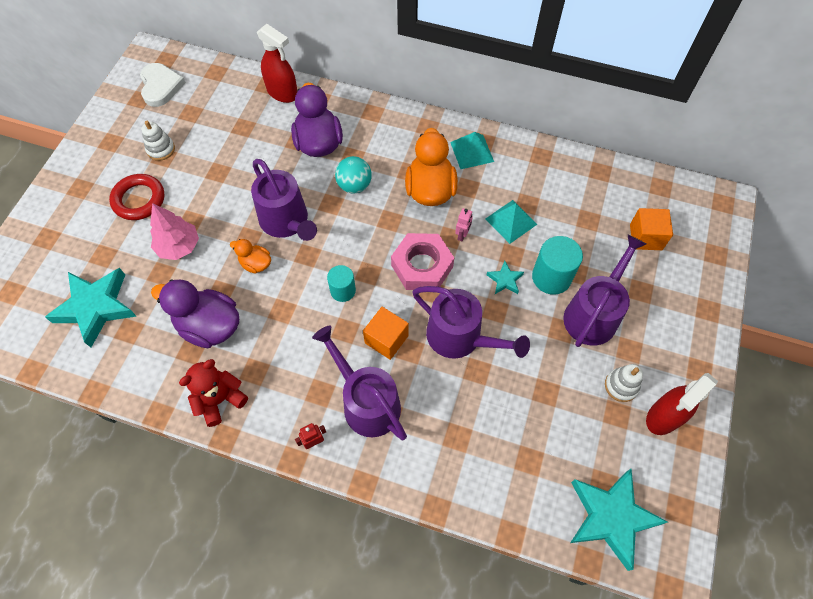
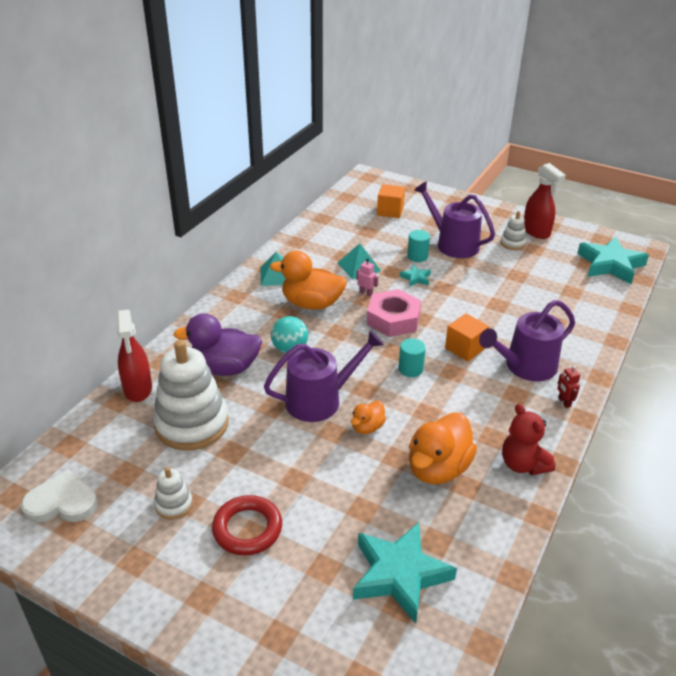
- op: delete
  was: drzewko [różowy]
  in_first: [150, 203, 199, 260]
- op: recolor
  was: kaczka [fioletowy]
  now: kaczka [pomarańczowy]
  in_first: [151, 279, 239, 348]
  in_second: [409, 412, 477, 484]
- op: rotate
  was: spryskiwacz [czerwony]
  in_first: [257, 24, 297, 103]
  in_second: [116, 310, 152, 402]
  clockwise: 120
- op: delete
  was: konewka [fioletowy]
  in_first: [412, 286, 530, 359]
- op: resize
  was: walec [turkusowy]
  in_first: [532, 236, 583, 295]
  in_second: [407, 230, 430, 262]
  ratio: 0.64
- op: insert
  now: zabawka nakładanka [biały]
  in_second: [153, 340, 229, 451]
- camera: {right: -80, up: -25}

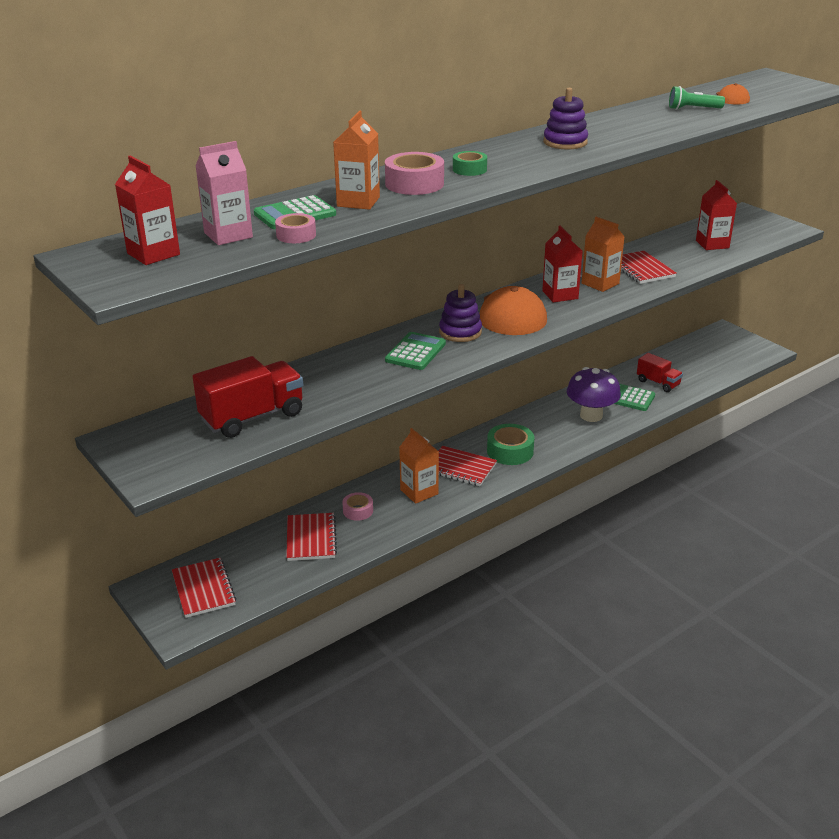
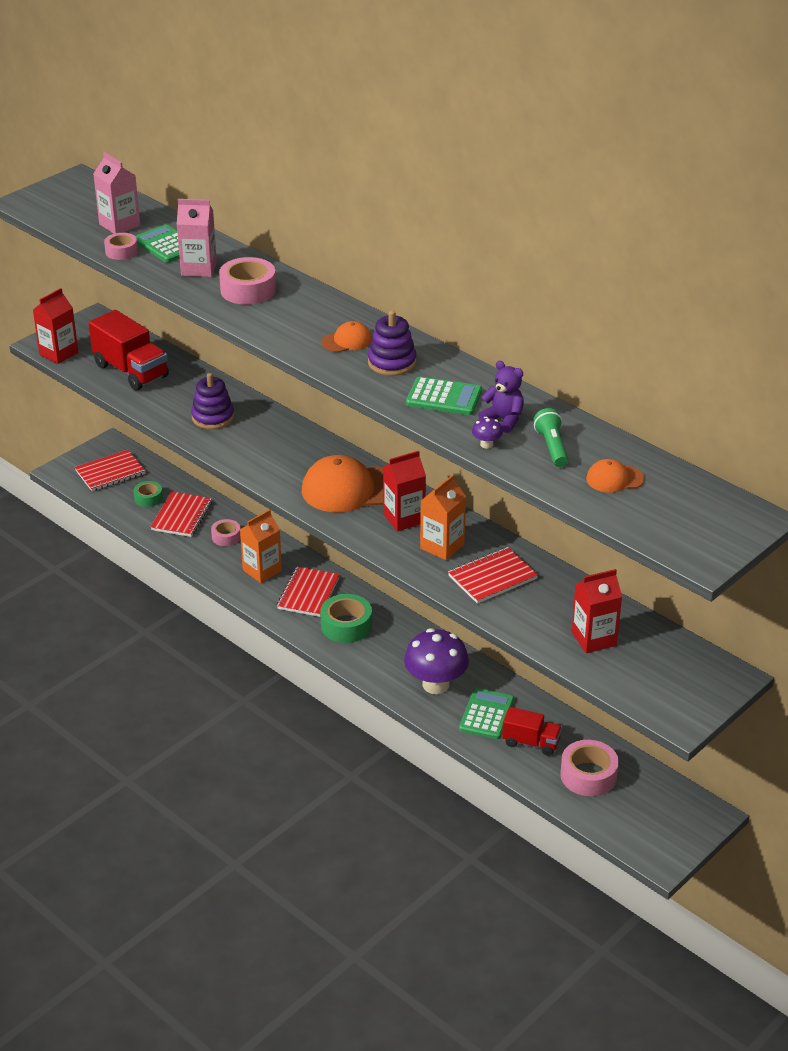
- op: move
  was: karton mleka [czerwony]
  in_first: [115, 156, 180, 265]
  in_second: [33, 288, 78, 364]
- op: rotate
  was: zeszyt [czerwony]
  in_first: [286, 513, 337, 561]
  in_second: [151, 492, 212, 537]
  clockwise: -60
- op: recolor
  was: karton mleka [pomarańczowy]
  now: karton mleka [różowy]
  in_first: [333, 111, 380, 210]
  in_second: [177, 199, 217, 277]
- op: move
  was: kalkulator [zielony]
  in_first: [385, 332, 446, 370]
  in_second: [406, 377, 482, 415]
- op: move
  was: zabawka nakładanka [fioletowy]
  in_first: [439, 284, 482, 342]
  in_second: [191, 373, 234, 429]
- op: move
  was: taśma klejąca [zielony]
  in_first: [453, 151, 487, 176]
  in_second: [134, 481, 163, 507]
- op: rotate
  was: ciężarówka [czerwony]
  in_first: [637, 353, 683, 392]
  in_second: [502, 707, 562, 756]
  clockwise: -105
- op: insert
  now: czapka [pomarańczowy]
  in_second: [321, 321, 372, 352]
- op: insert
  now: grzyb [fioletowy]
  in_second: [472, 417, 503, 449]
- op: insert
  now: miś [fioletowy]
  in_second: [478, 361, 524, 433]
- op: insert
  now: taśma klejąca [różowy]
  in_second: [560, 740, 619, 796]
- camera: {right: 80, up: 5}

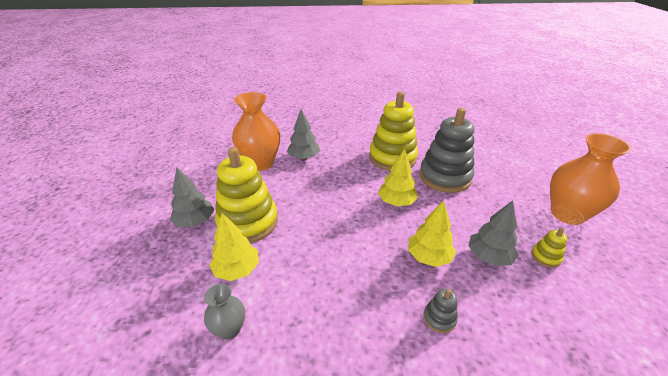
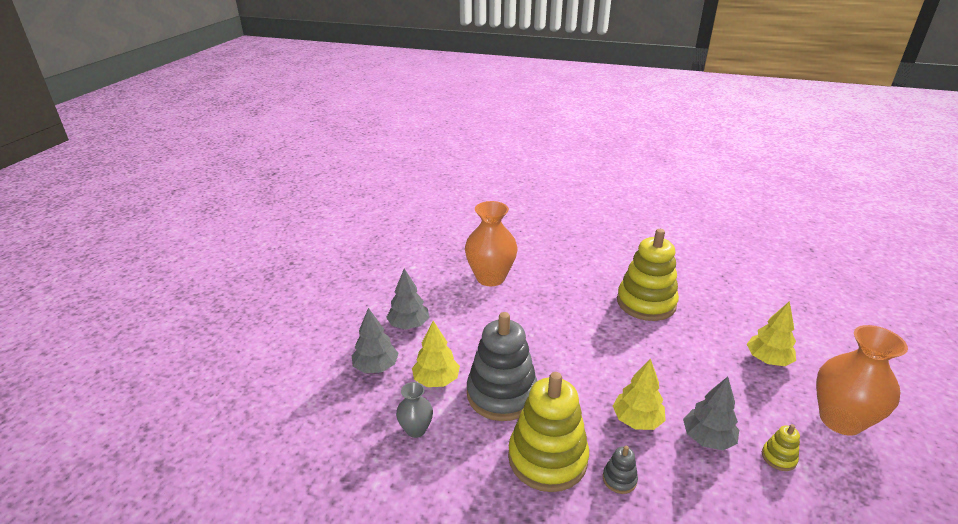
- op: move
  was: zabawka nakładanka [żółty]
  in_first: [215, 147, 278, 243]
  in_second: [508, 372, 589, 492]
- op: move
  was: drzewko [szary]
  in_first: [287, 109, 320, 160]
  in_second: [352, 308, 399, 373]
- op: move
  was: drzewko [żółty]
  in_first: [378, 149, 418, 206]
  in_second: [747, 301, 796, 366]
- op: move
  was: zabawka nakładanka [szary]
  in_first: [419, 108, 474, 193]
  in_second: [467, 312, 537, 421]
- camera: {right: 20, up: -5}

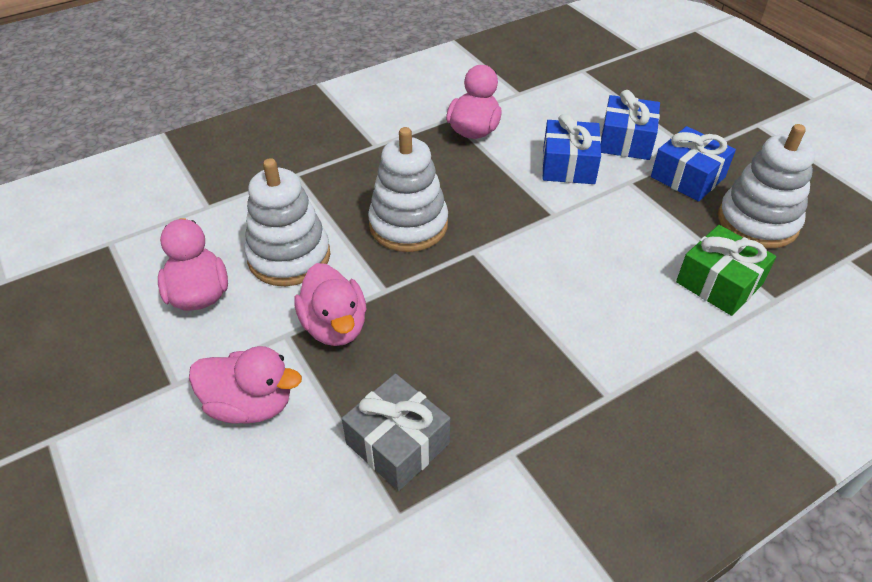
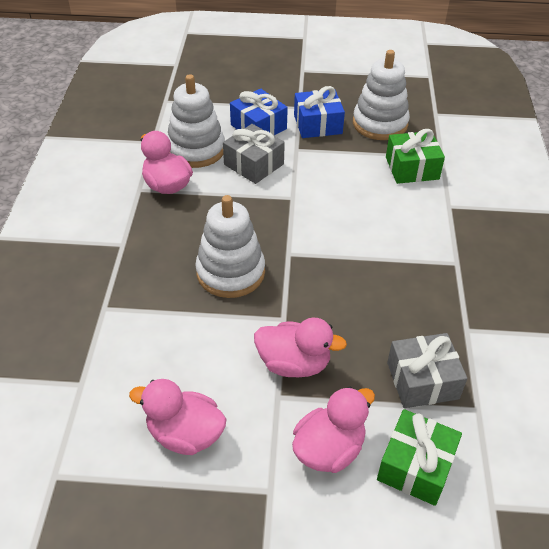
- op: move
  was: zabawka nakładanka [biały]
  in_first: [245, 158, 330, 286]
  in_second: [167, 74, 225, 168]
- op: recolor
  was: prezent [niebieski]
  now: prezent [szary]
  in_first: [542, 114, 601, 184]
  in_second: [223, 124, 285, 184]
- op: insert
  now: prezent [zielony]
  in_second: [377, 409, 462, 506]
- camera: {right: -55, up: 0}

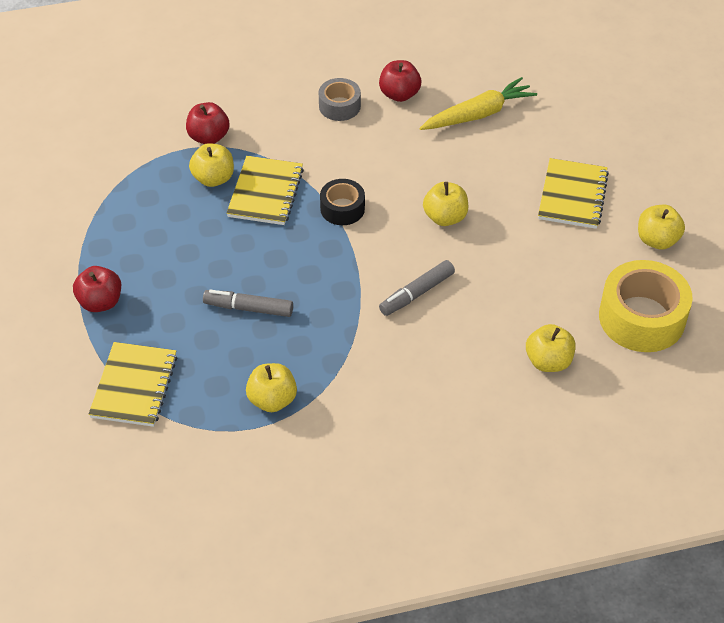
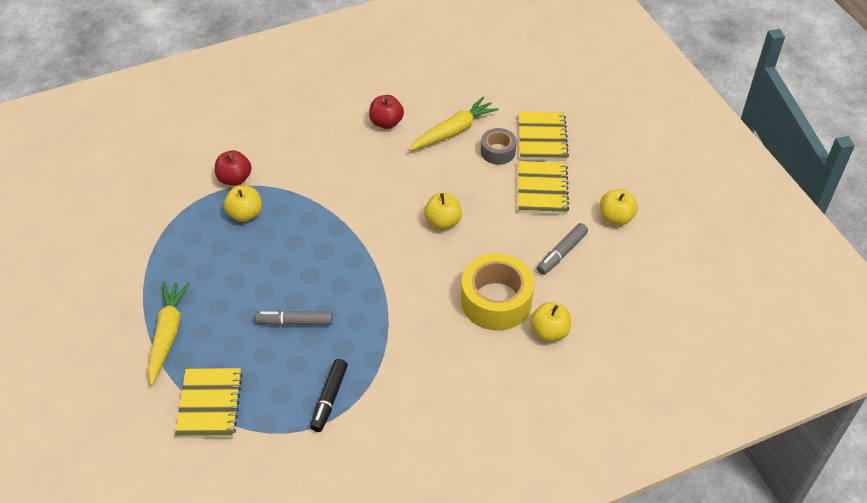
- op: replace
  was: jabłko [czerwony]
  now: marchewka [żółty]
  in_first: [73, 266, 121, 312]
  in_second: [148, 282, 190, 386]
- op: move
  was: zeszyt [żółty]
  in_first: [226, 156, 304, 225]
  in_second: [518, 112, 569, 161]
- op: replace
  was: jabłko [żółty]
  now: flamaster [czarny]
  in_first: [246, 363, 297, 412]
  in_second: [310, 359, 348, 432]
- op: move
  was: taśma klejąca [szary]
  in_first: [319, 78, 361, 121]
  in_second: [481, 128, 517, 165]
- op: delete
  was: taśma klejąca [czarny]
  in_first: [320, 179, 365, 225]
- op: move
  was: flamaster [szary]
  in_first: [379, 260, 455, 316]
  in_second: [537, 223, 588, 275]
- op: move
  was: taśma klejąca [żółty]
  in_first: [599, 260, 693, 352]
  in_second: [461, 253, 534, 331]
- camera: {right: -10, up: 0}

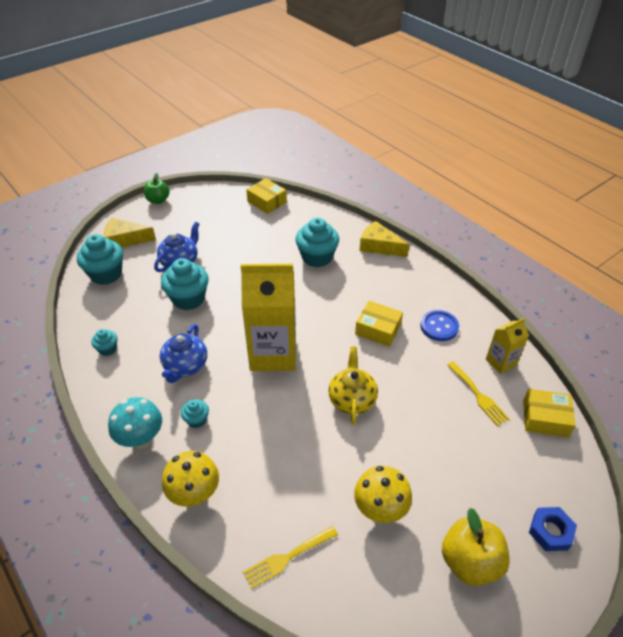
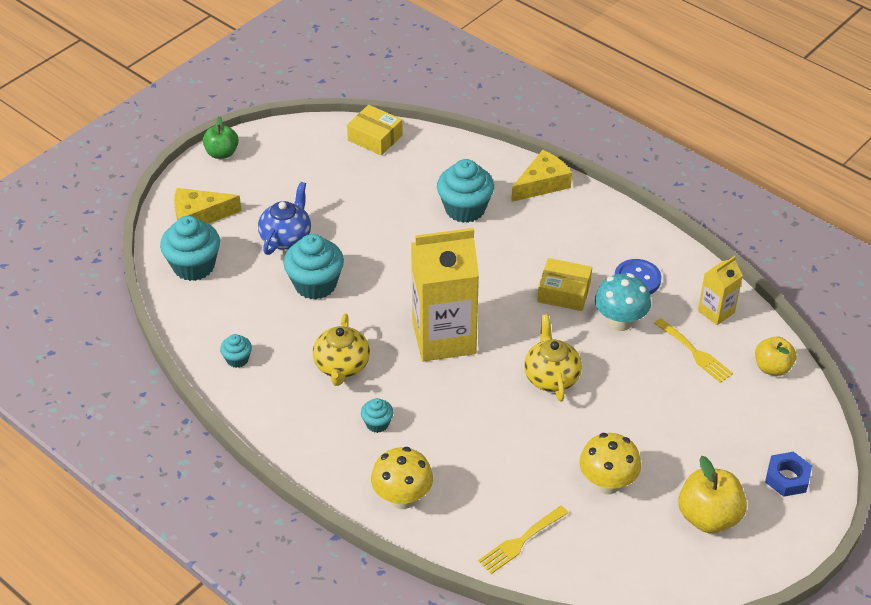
- op: move
  was: grzyb [turkusowy]
  in_first: [108, 397, 162, 449]
  in_second: [595, 274, 651, 331]
- op: recolor
  was: imbryk [niebieski]
  now: imbryk [żółty]
  in_first: [160, 324, 207, 383]
  in_second: [313, 314, 370, 386]
- op: rotate
  was: ser [żółty]
  in_first: [360, 221, 409, 257]
  in_second: [511, 150, 572, 202]
  clockwise: 120
- op: replace
  was: pudełko [żółty]
  now: jabłko [żółty]
  in_first: [523, 389, 576, 438]
  in_second: [755, 336, 796, 376]
- camera: {right: -10, up: 0}

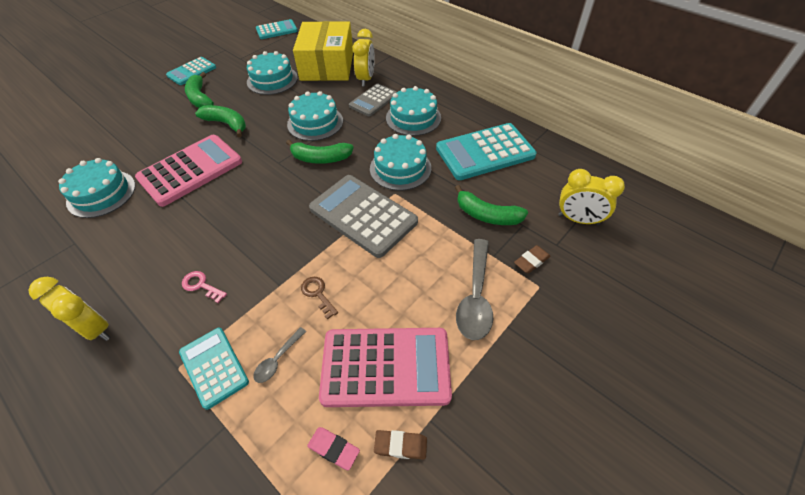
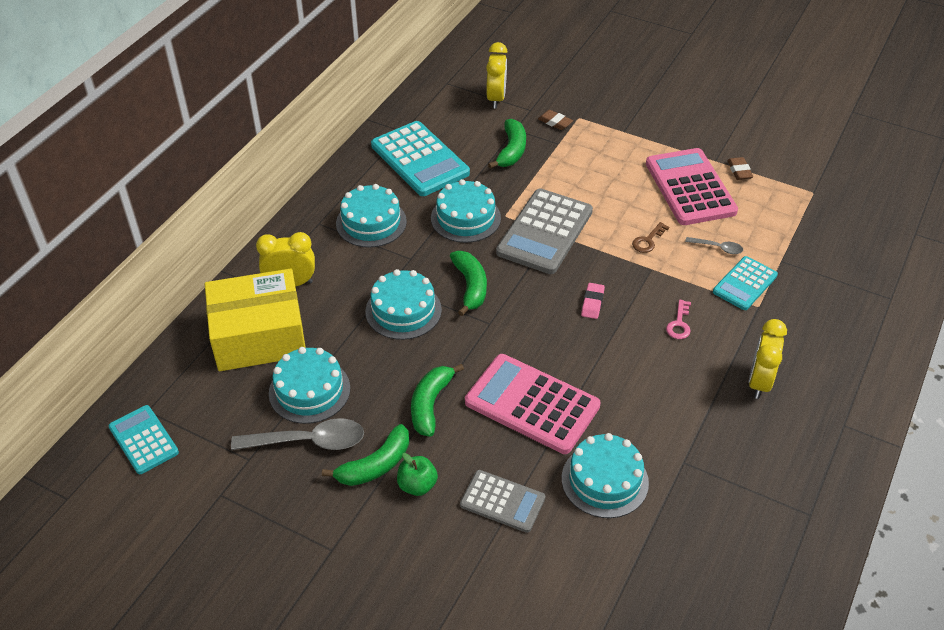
- op: delete
  was: kalkulator [turkusowy]
  in_first: [166, 57, 216, 85]
- op: move
  was: gumka do mazania [różowy]
  in_first: [307, 427, 360, 470]
  in_second: [581, 283, 605, 319]
- op: move
  was: kalkulator [szary]
  in_first: [349, 83, 397, 117]
  in_second: [460, 470, 545, 533]
- op: move
  was: łyżka [szary]
  in_first: [456, 239, 493, 340]
  in_second: [231, 418, 364, 450]
- op: insert
  now: jabłko [zielony]
  in_second: [397, 453, 438, 496]
- camera: {right: -105, up: -5}

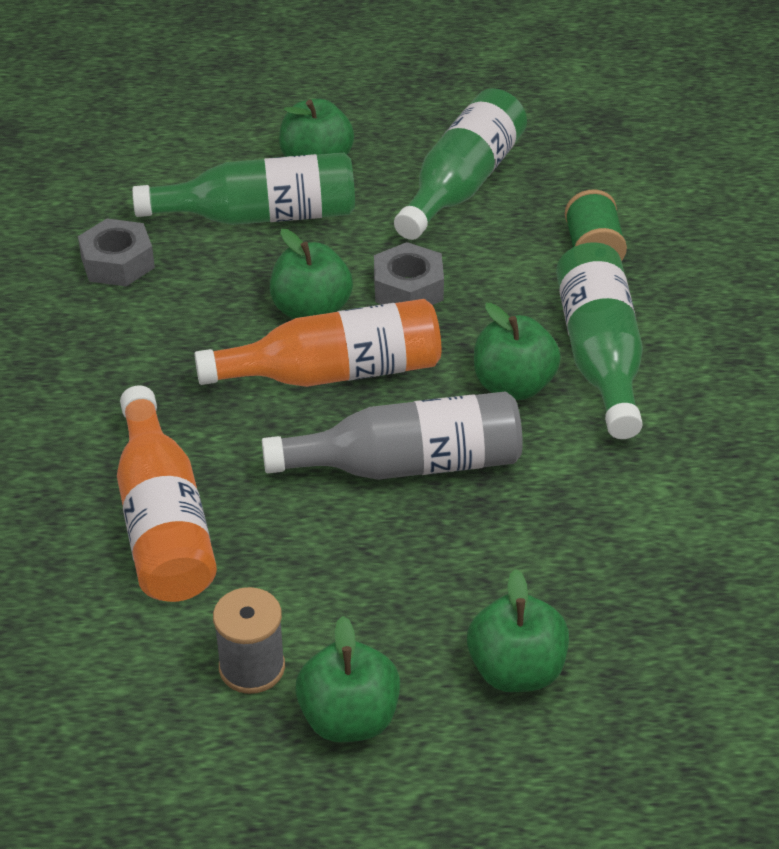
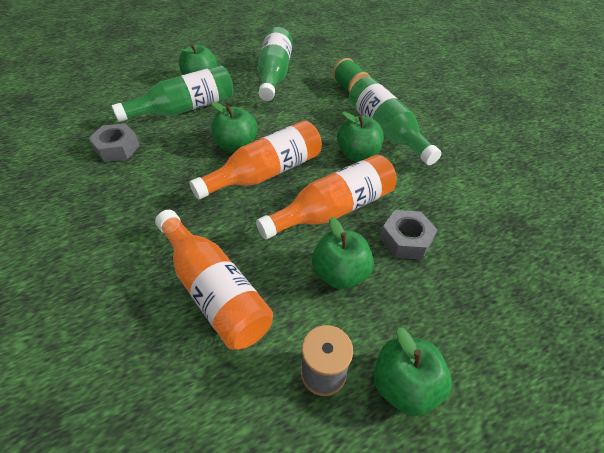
- op: recolor
  was: butelka [szary]
  now: butelka [pomarańczowy]
  in_first: [262, 391, 523, 480]
  in_second: [256, 155, 397, 239]
- op: move
  was: nakrętka [szary]
  in_first: [374, 242, 444, 305]
  in_second: [380, 210, 437, 259]
- op: move
  was: jabłko [zielony]
  in_first: [467, 569, 569, 692]
  in_second: [312, 217, 374, 289]
- camera: {right: -25, up: 5}

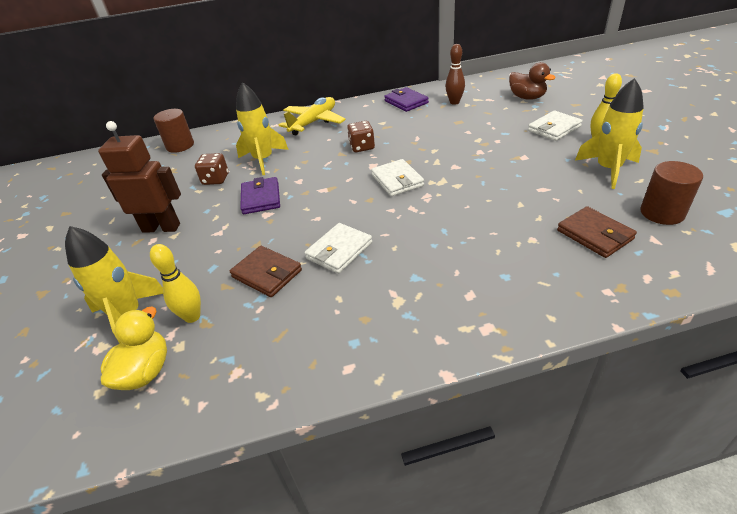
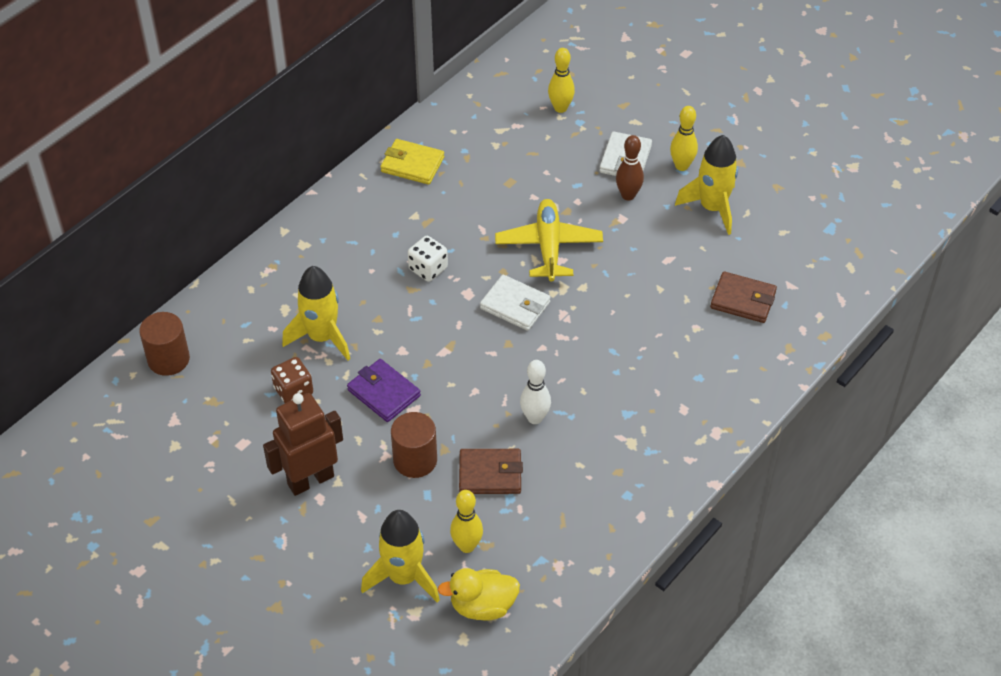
- op: rotate
  was: kaczka [żółty]
  in_first: [101, 307, 167, 390]
  in_second: [438, 568, 520, 621]
  clockwise: -75
- op: move
  was: samolot [żółty]
  in_first: [279, 97, 346, 135]
  in_second: [495, 199, 603, 281]
- op: replace
  was: portfel [biały]
  now: kręgiel [biały]
  in_first: [305, 223, 372, 274]
  in_second: [520, 360, 551, 424]
- op: recolor
  was: kostka do gry [brązowy]
  now: kostka do gry [biały]
  in_first: [347, 121, 375, 152]
  in_second: [408, 236, 448, 282]
- op: recolor
  was: portfel [fioletowy]
  now: portfel [żółty]
  in_first: [384, 87, 429, 112]
  in_second: [381, 139, 444, 185]
- op: move
  was: kręgiel [brązowy]
  in_first: [445, 44, 465, 105]
  in_second: [616, 135, 644, 201]
- op: replace
  was: kaczka [brązowy]
  now: kręgiel [żółty]
  in_first: [509, 62, 556, 100]
  in_second: [548, 48, 575, 113]
- op: move
  was: walec [brązowy]
  in_first: [640, 161, 703, 225]
  in_second: [391, 412, 437, 478]
- camera: {right: -40, up: 10}

